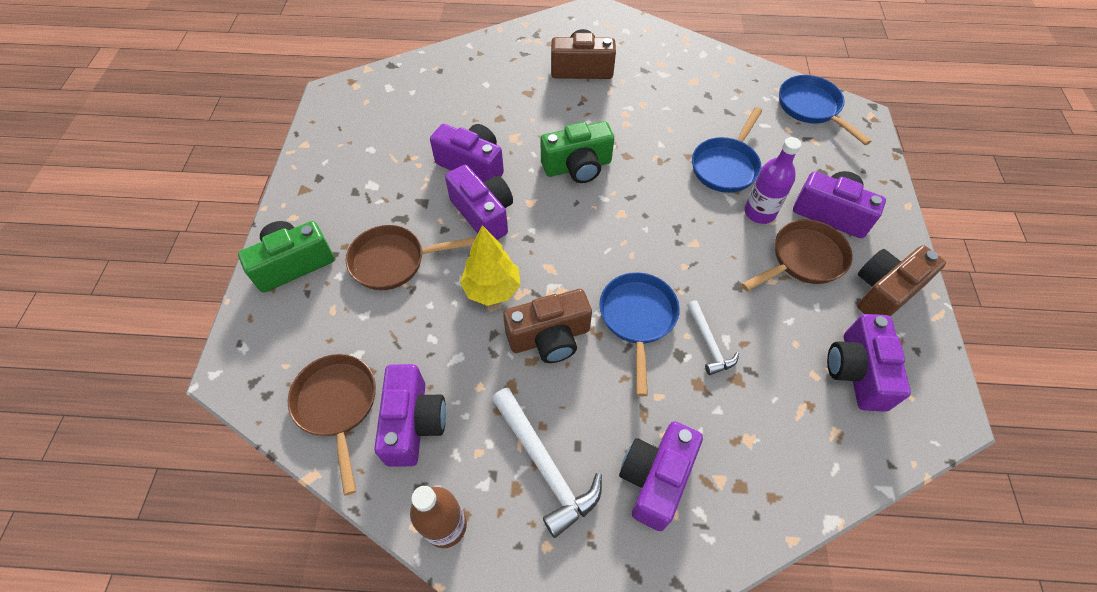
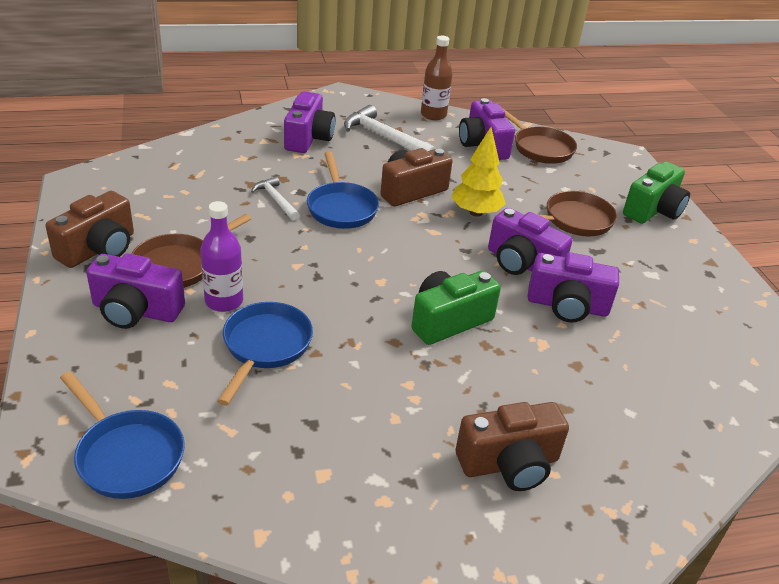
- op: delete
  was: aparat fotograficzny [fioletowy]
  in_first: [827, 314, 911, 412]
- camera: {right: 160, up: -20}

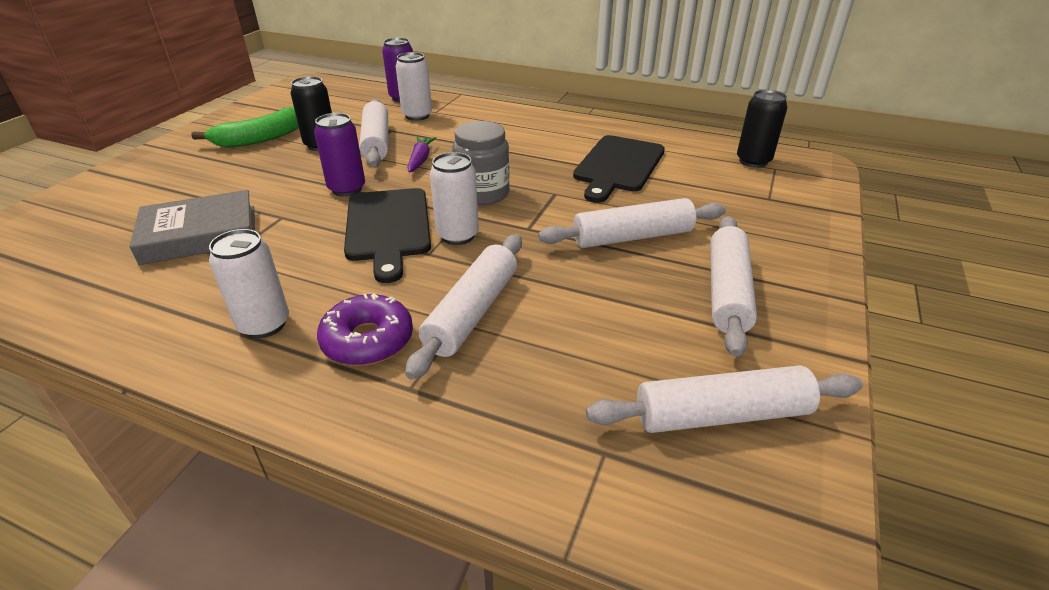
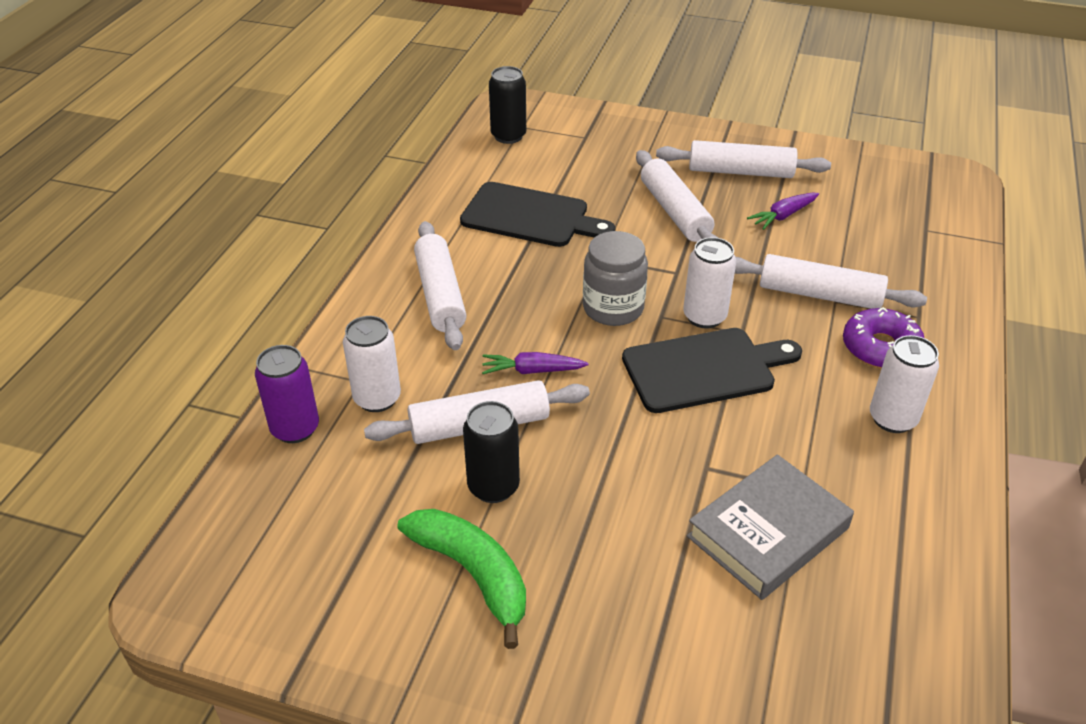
- op: rotate
  was: książka [szary]
  in_first: [129, 190, 255, 265]
  in_second: [687, 454, 854, 600]
  clockwise: 75
- op: delete
  was: puszka [fioletowy]
  in_first: [314, 113, 365, 197]
- op: move
  was: wałek do ciasta [biały]
  in_first: [586, 365, 863, 433]
  in_second: [414, 221, 467, 350]
- op: insert
  now: marchewka [fioletowy]
  in_second: [747, 193, 819, 230]
- camera: {right: -95, up: 5}

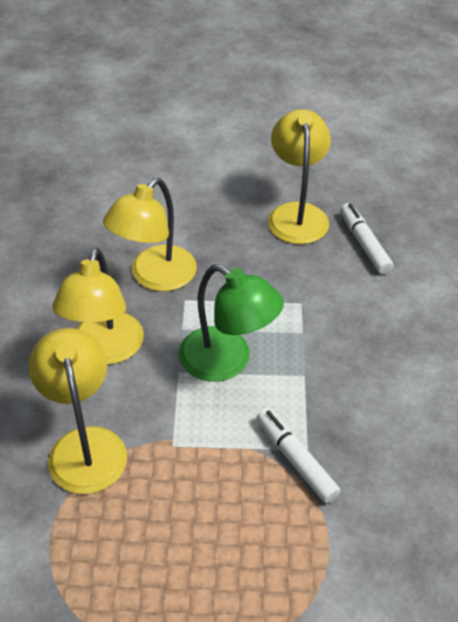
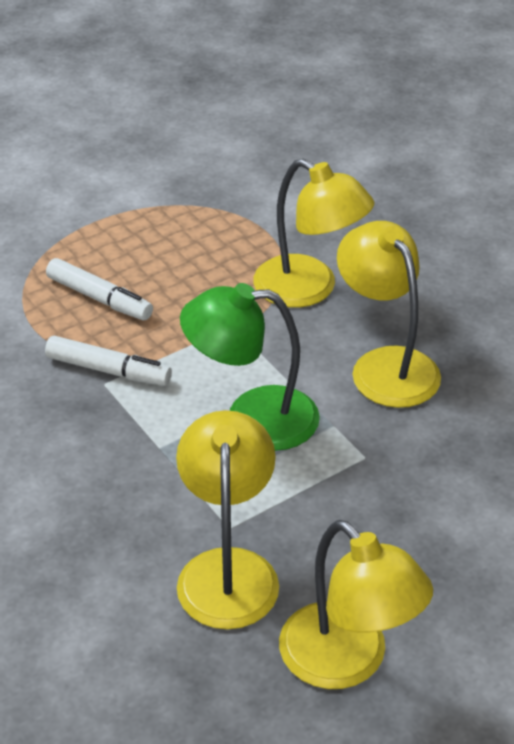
- op: move
  was: lampka [żółty]
  in_first: [103, 178, 197, 291]
  in_second: [176, 410, 279, 629]
- op: move
  was: flamaster [biały]
  in_first: [340, 203, 394, 275]
  in_second: [46, 258, 153, 320]
- camera: {right: 145, up: -5}

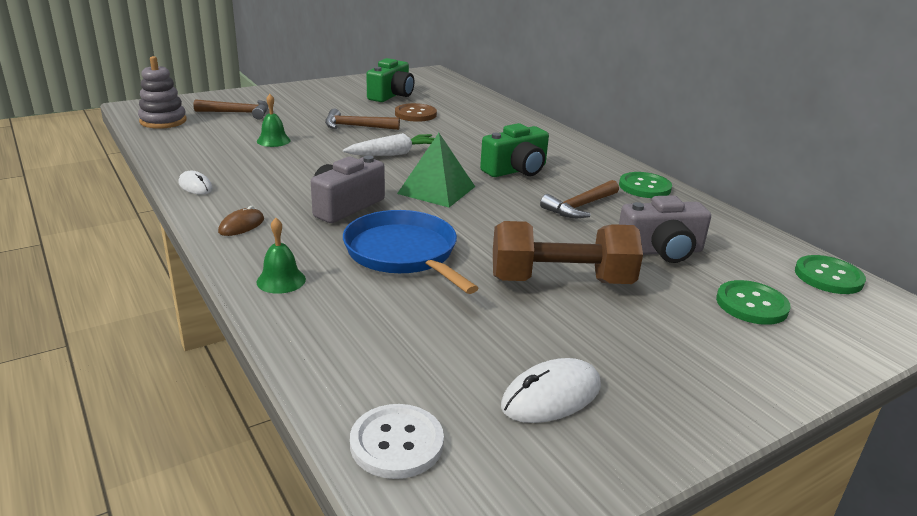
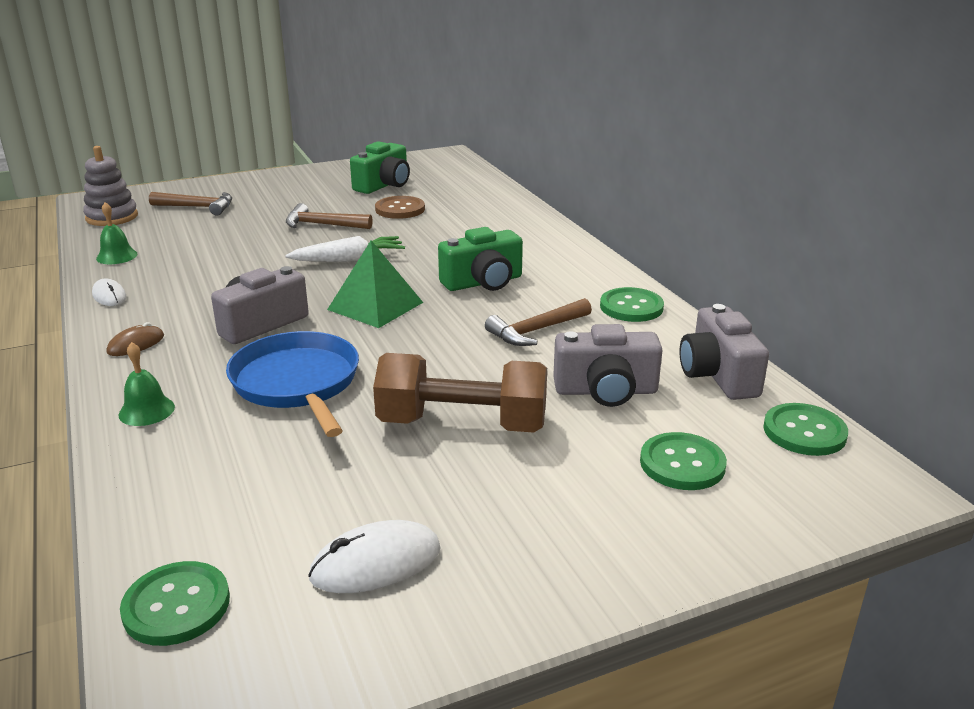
- op: move
  was: dzwonek [zielony]
  in_first: [257, 94, 291, 147]
  in_second: [96, 202, 138, 264]
- op: recolor
  was: guzik [biały]
  now: guzik [zielony]
  in_first: [350, 404, 444, 479]
  in_second: [120, 561, 230, 646]
- op: insert
  now: aparat fotograficzny [szary]
  in_second: [679, 304, 769, 400]
- camera: {right: 10, up: 0}

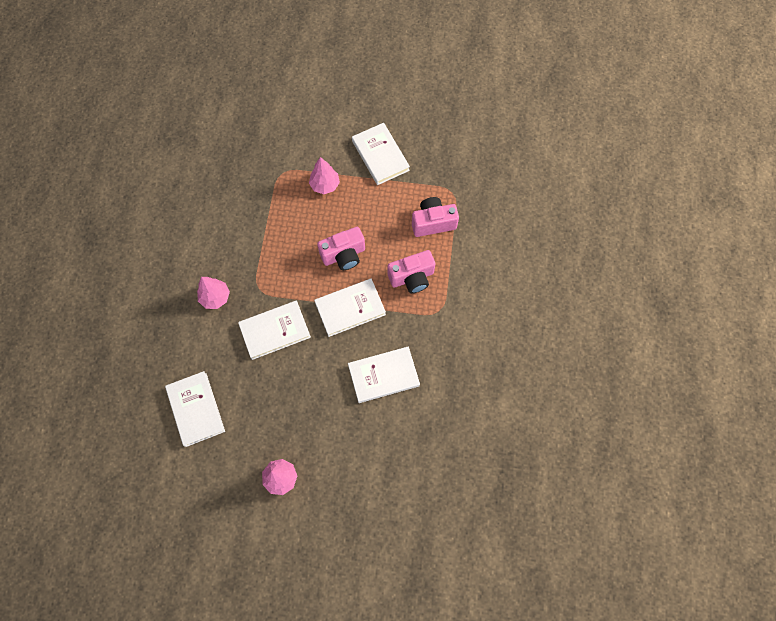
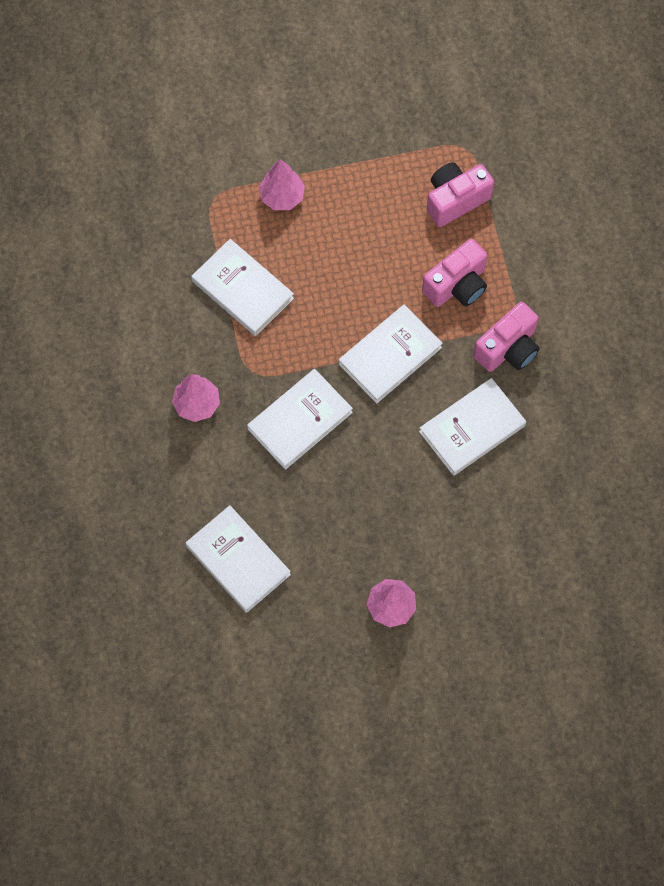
- op: move
  was: aparat fotograficzny [różowy]
  in_first: [317, 227, 365, 270]
  in_second: [473, 302, 540, 372]
- op: move
  was: książka [biały]
  in_first: [352, 123, 410, 185]
  in_second: [191, 239, 294, 336]
- camera: {right: -20, up: 0}

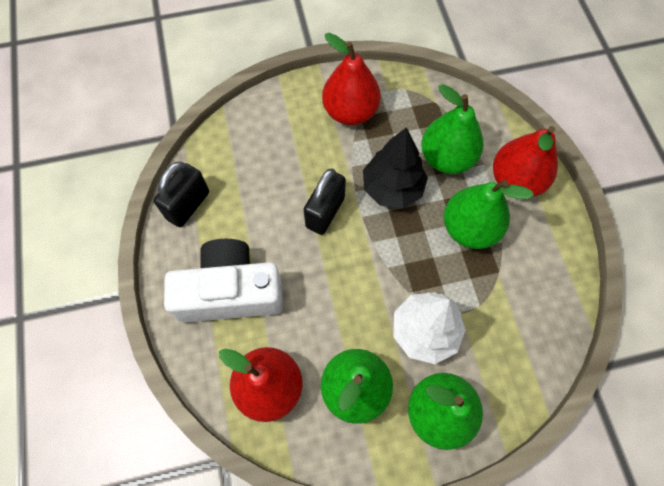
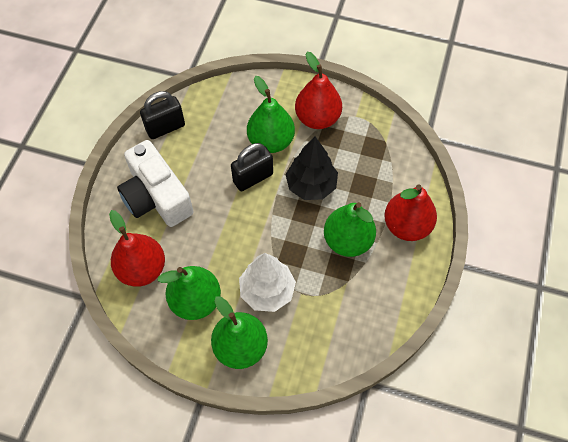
- op: rotate
  was: aparat fotograficzny [biały]
  in_first: [164, 239, 283, 323]
  in_second: [117, 140, 194, 227]
  clockwise: -150
- op: move
  was: gruszka [zielony]
  in_first: [421, 84, 483, 174]
  in_second: [247, 76, 295, 153]
- camera: {right: 30, up: -5}

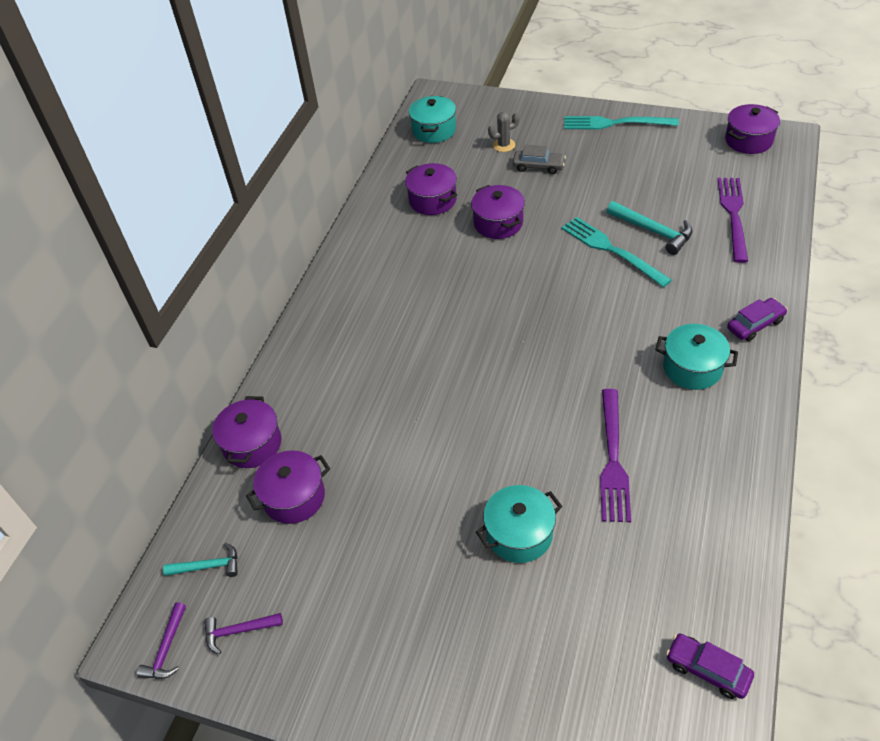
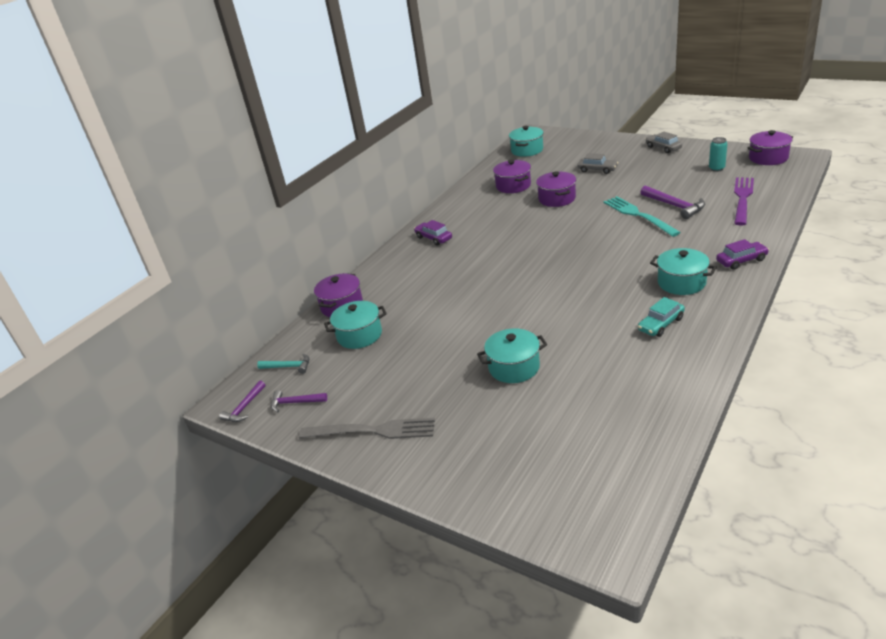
- op: recolor
  was: garnek [fioletowy]
  now: garnek [turkusowy]
  in_first: [246, 450, 330, 524]
  in_second: [324, 301, 387, 349]
- op: delete
  was: kaktus [szary]
  in_first: [488, 112, 519, 152]
- op: replace
  was: widelec [turkusowy]
  now: samochód [szary]
  in_first: [564, 116, 679, 130]
  in_second: [646, 132, 682, 153]
- op: delete
  was: widelec [fioletowy]
  in_first: [600, 389, 631, 522]
- op: recolor
  was: młotek [turkusowy]
  now: młotek [fioletowy]
  in_first: [607, 201, 693, 255]
  in_second: [640, 186, 705, 219]
- op: move
  was: samochód [fioletowy]
  in_first: [666, 634, 754, 699]
  in_second: [414, 220, 452, 246]
- op: insert
  now: widelec [szary]
  in_second: [299, 418, 435, 439]
- op: insert
  now: samochód [turkusowy]
  in_second: [638, 297, 685, 337]
- op: insert
  now: puszka [turkusowy]
  in_second: [709, 137, 727, 172]
- camera: {right: 15, up: -15}

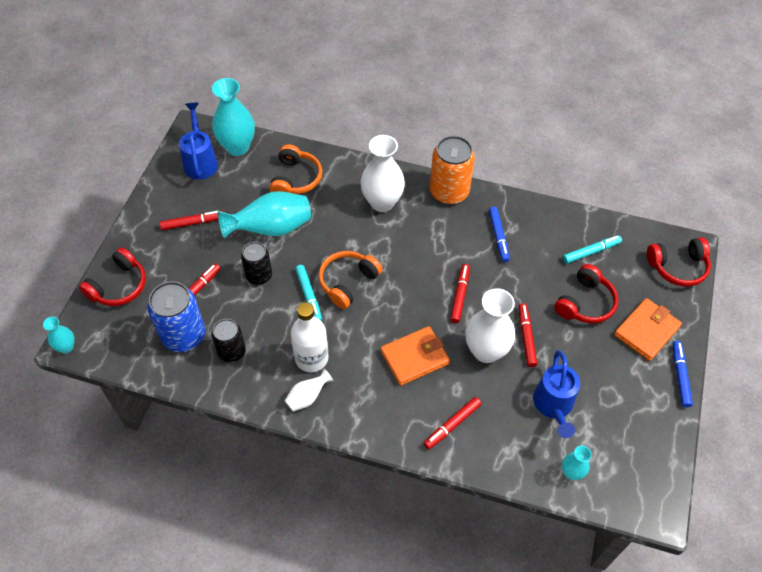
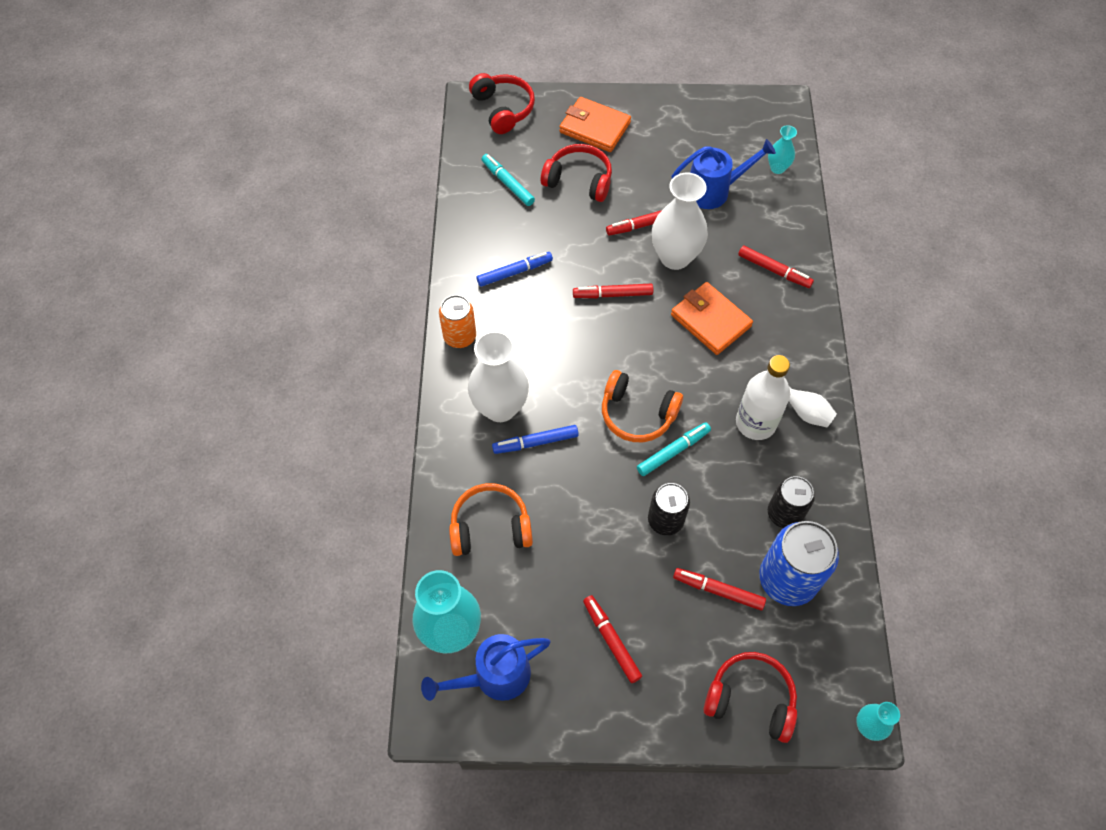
- op: delete
  was: wazon [turkusowy]
  in_first: [218, 191, 311, 238]
- op: resize
  was: puszka [pomarańczowy]
  in_first: [430, 136, 475, 205]
  in_second: [439, 295, 476, 348]
  ratio: 0.63
- op: move
  was: flamaster [niebieski]
  in_first: [673, 341, 693, 407]
  in_second: [492, 425, 579, 454]
- camera: {right: -105, up: 5}

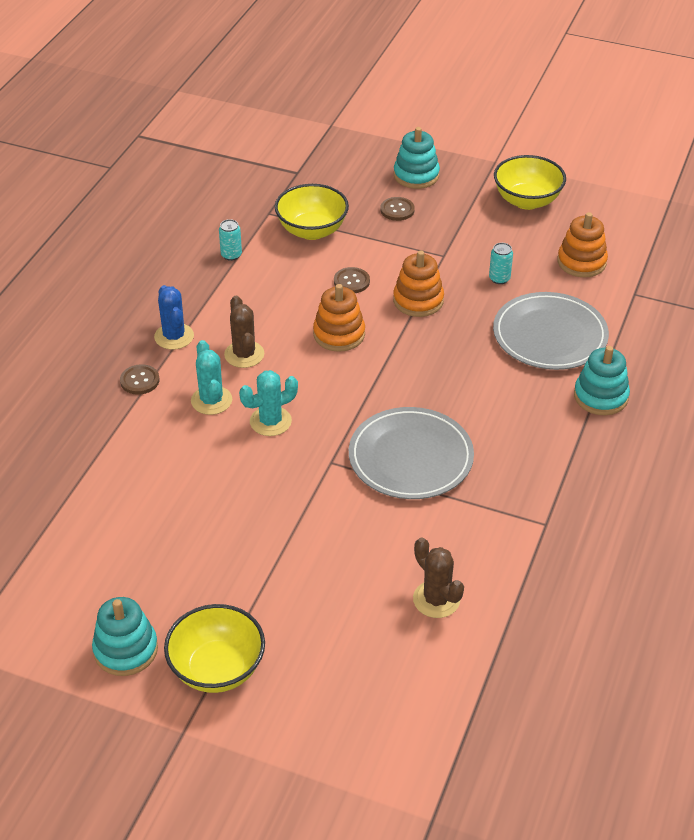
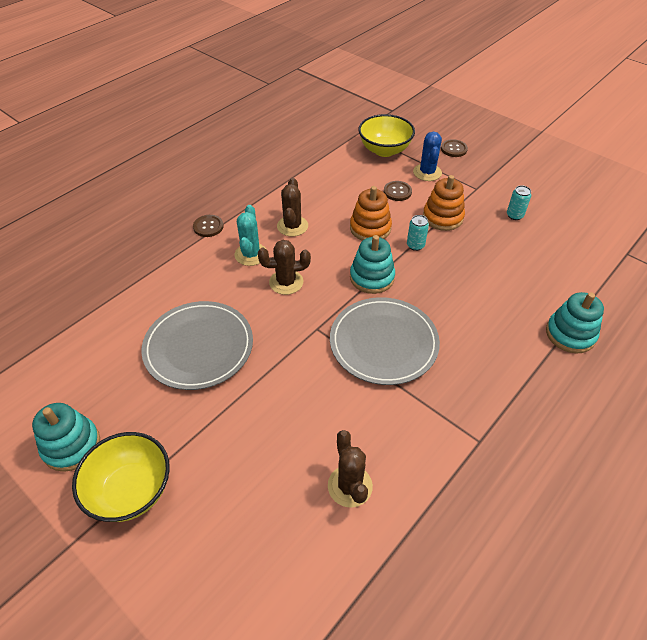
- op: move
  was: kaktus [niebieski]
  in_first: [154, 285, 194, 350]
  in_second: [413, 132, 442, 181]
- op: move
  was: puszka [turkusowy]
  in_first: [219, 219, 242, 261]
  in_second: [407, 215, 429, 251]
- op: recolor
  was: kaktus [turkusowy]
  now: kaktus [brązowy]
  in_first: [239, 370, 298, 436]
  in_second: [258, 240, 311, 295]
- op: move
  was: zabawka nakładanka [turkusowy]
  in_first: [394, 127, 440, 189]
  in_second: [350, 235, 395, 294]
- op: move
  was: talerz [szary]
  in_first: [493, 292, 609, 370]
  in_second: [141, 301, 253, 390]
- op: delete
  was: miska [żółty]
  in_first: [494, 155, 566, 210]
- op: delete
  was: zabawka nakładanka [pomarańczowy]
  in_first: [557, 212, 608, 277]
- camera: {right: 20, up: 5}

